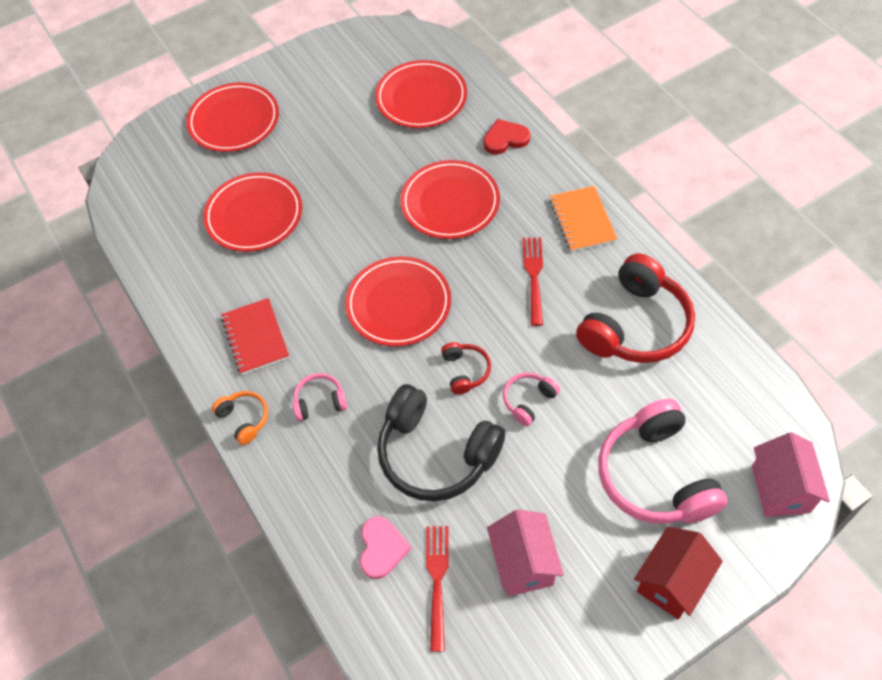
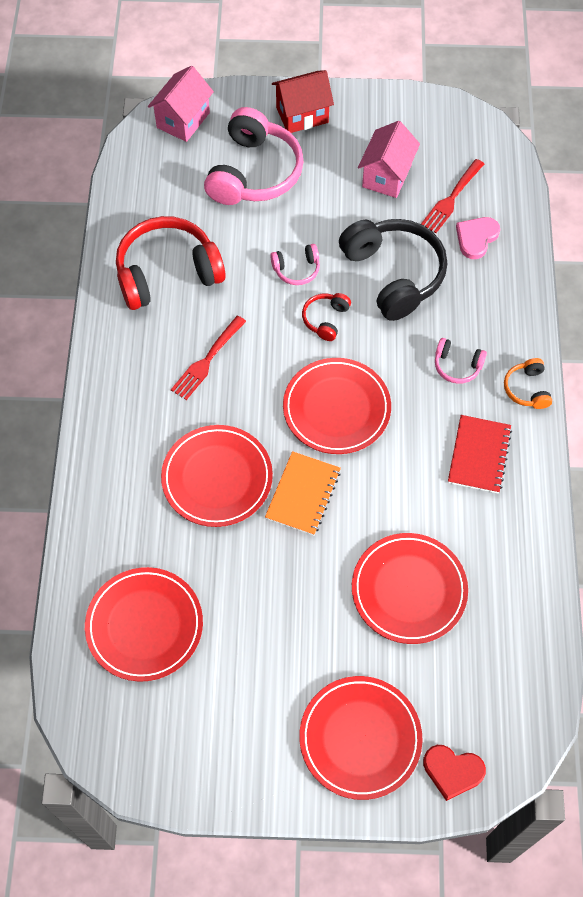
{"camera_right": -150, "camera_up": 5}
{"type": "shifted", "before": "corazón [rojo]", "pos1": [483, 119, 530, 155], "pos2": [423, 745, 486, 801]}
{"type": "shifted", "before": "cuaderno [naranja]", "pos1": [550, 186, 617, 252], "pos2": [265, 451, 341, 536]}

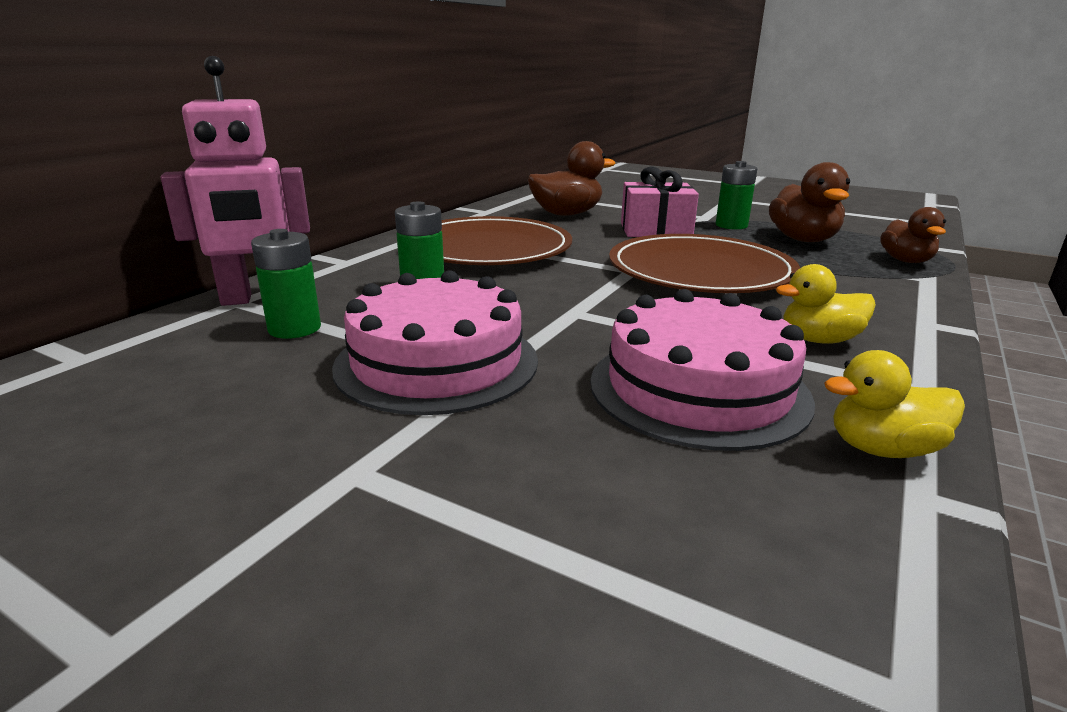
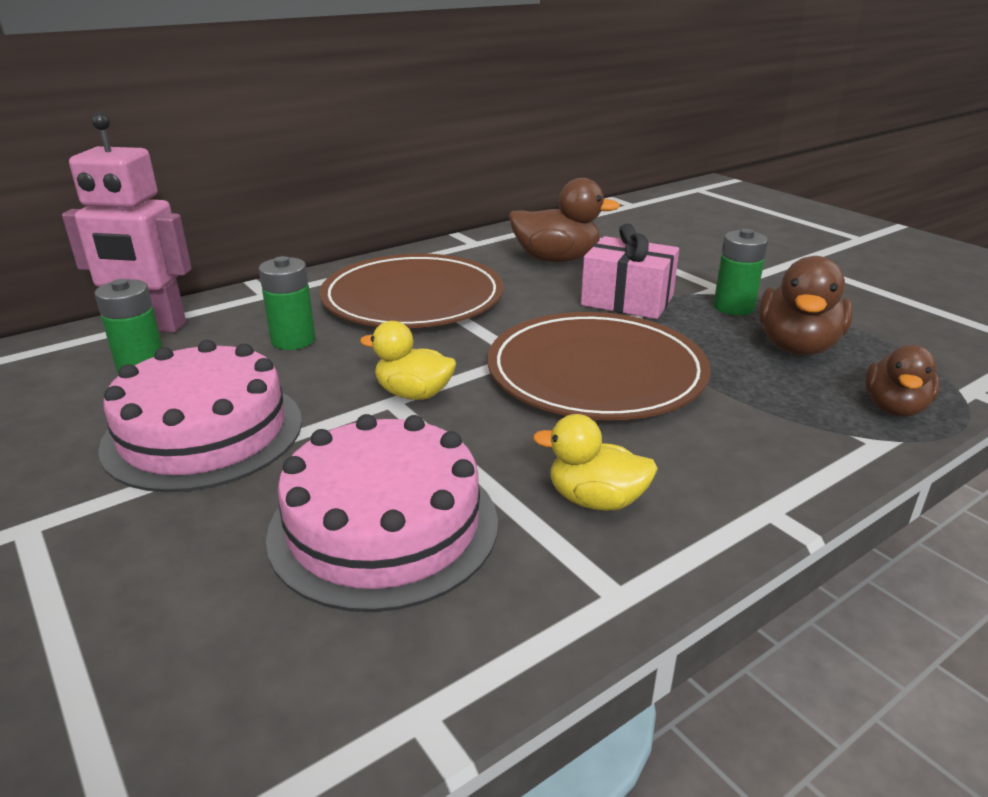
{"camera_right": 25, "camera_up": 5}
{"type": "shifted", "before": "pato [amarillo]", "pos1": [824, 350, 965, 458], "pos2": [360, 321, 456, 400]}

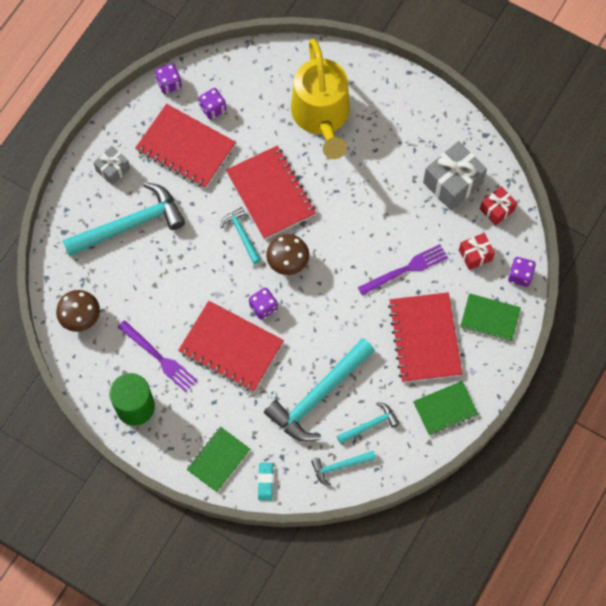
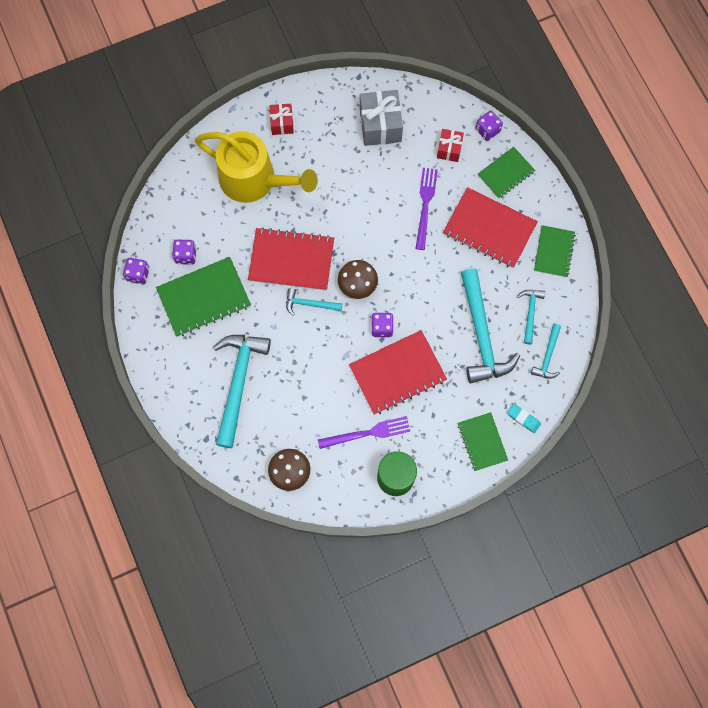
{"camera_right": -55, "camera_up": 5}
{"type": "gone", "before": "regalo [gris]", "pos1": [93, 146, 130, 185]}
{"type": "shifted", "before": "regalo [rojo]", "pos1": [480, 186, 517, 226], "pos2": [269, 104, 294, 135]}
{"type": "repainted", "before": "cuaderno [rojo]", "after": "cuaderno [verde]", "pos1": [135, 104, 236, 189], "pos2": [156, 257, 251, 337]}

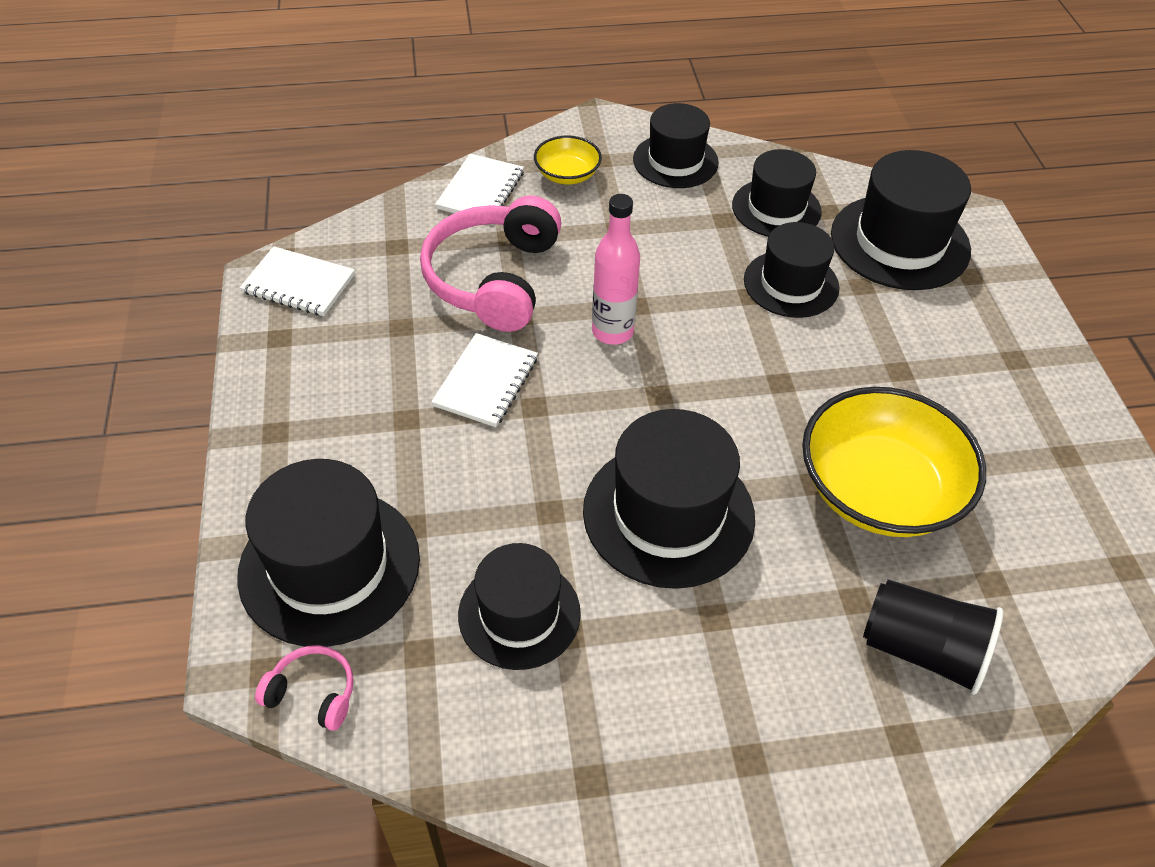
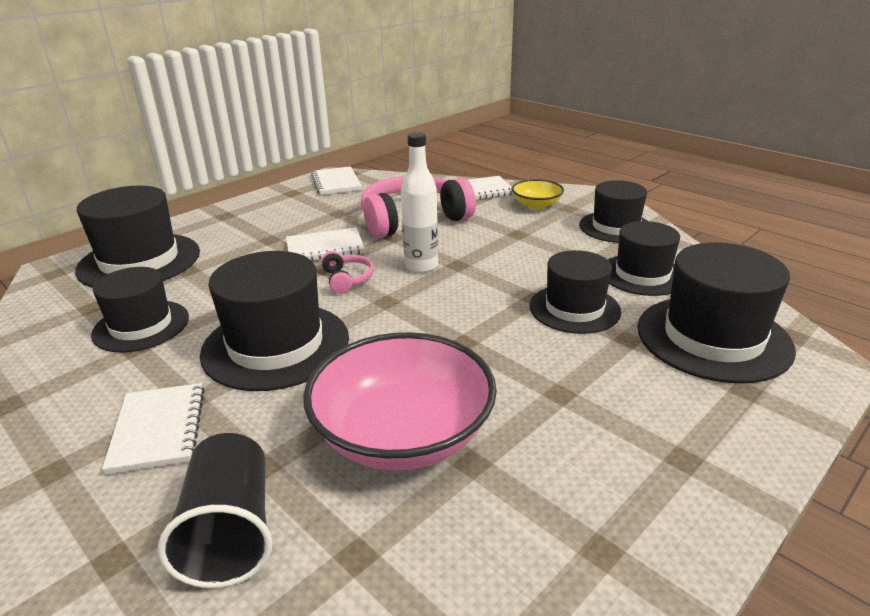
{"camera_right": 55, "camera_up": -20}
{"type": "new", "after": "cuaderno [blanco]", "pos2": [102, 383, 205, 474]}
{"type": "shifted", "before": "auriculares [rosa]", "pos1": [255, 645, 354, 731], "pos2": [321, 251, 374, 294]}
{"type": "repainted", "before": "botella [rosa]", "after": "botella [blanco]", "pos1": [592, 194, 640, 345], "pos2": [401, 132, 438, 273]}
{"type": "repainted", "before": "cuenco [amarillo]", "after": "cuenco [rosa]", "pos1": [802, 387, 986, 537], "pos2": [303, 332, 497, 470]}

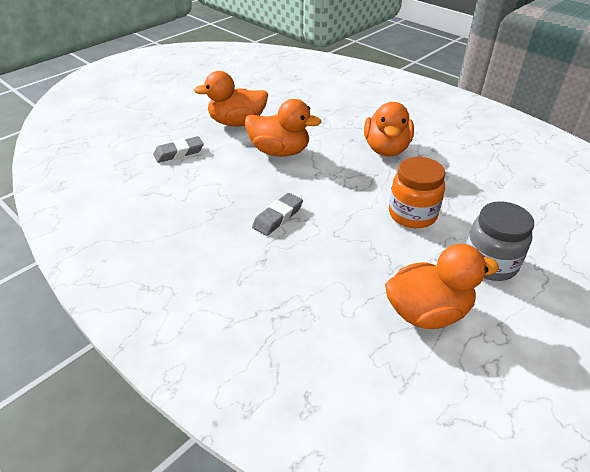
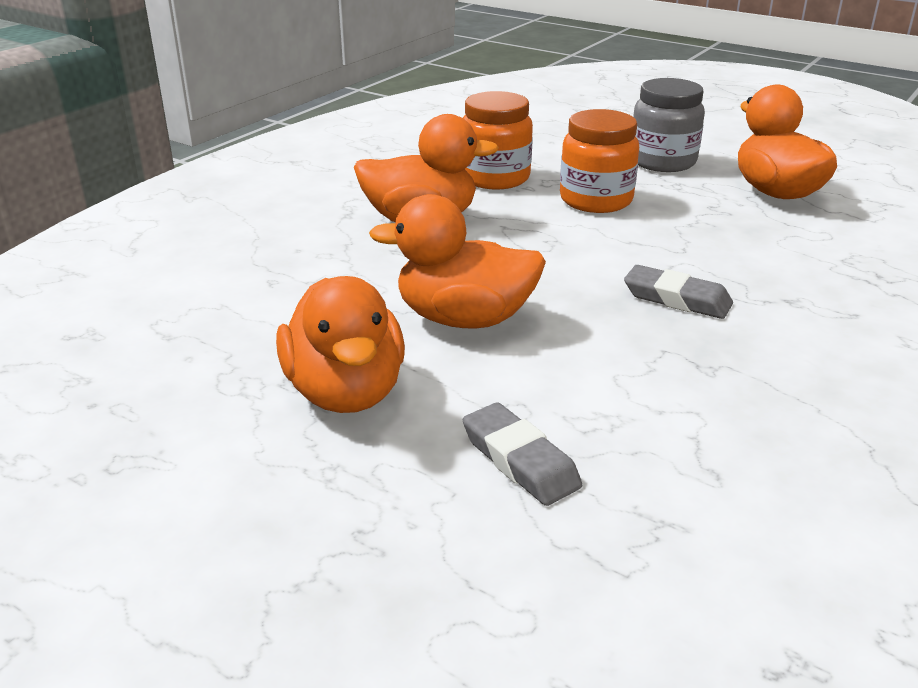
{"camera_right": -100, "camera_up": -10}
{"type": "new", "after": "tarro [naranja]", "pos2": [463, 91, 533, 190]}
{"type": "rotated", "before": "pato [naranja]", "pos1": [245, 99, 322, 157], "pos2": [369, 194, 546, 328], "turn": -90}

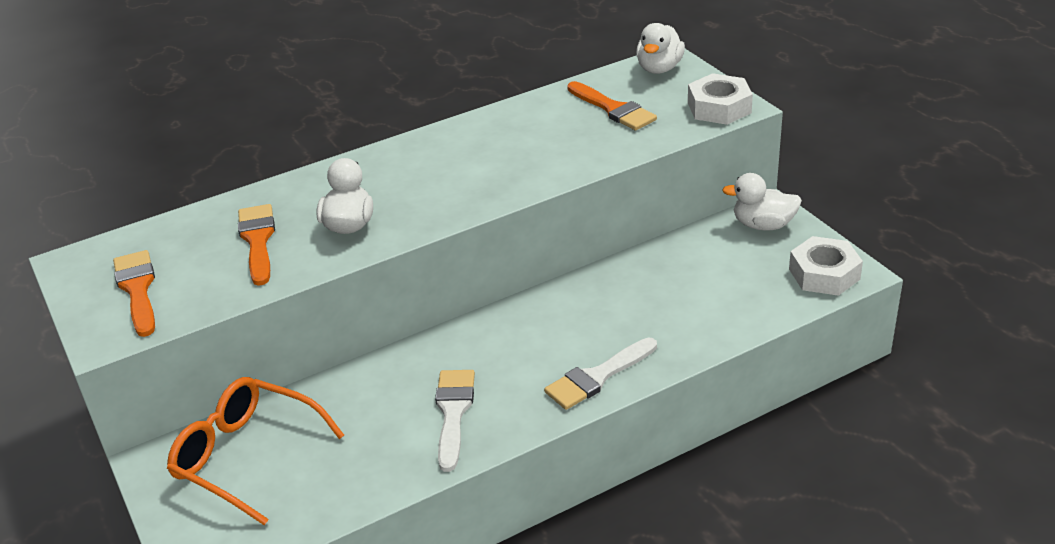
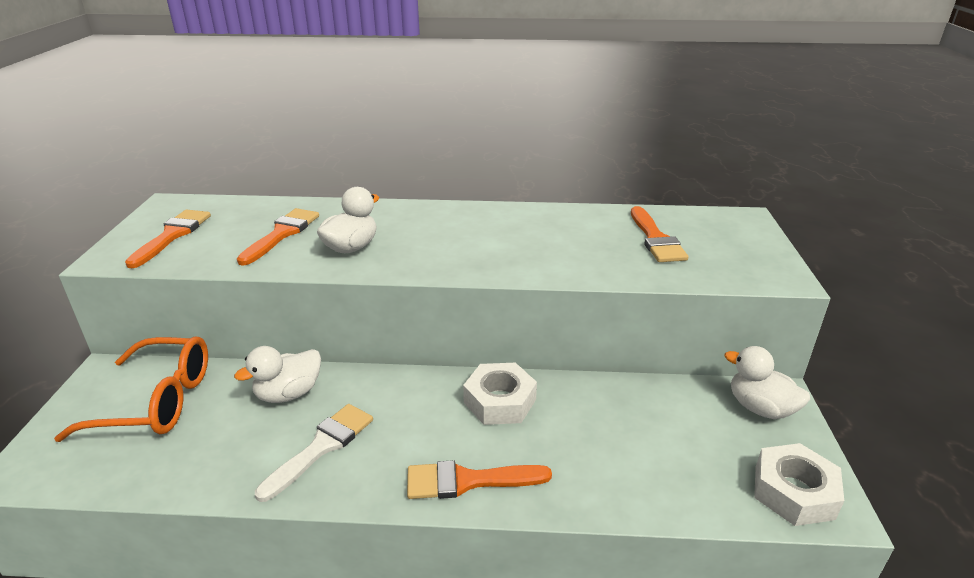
{"camera_right": 30, "camera_up": -5}
{"type": "shifted", "before": "pato [blanco]", "pos1": [636, 23, 685, 74], "pos2": [234, 346, 321, 403]}
{"type": "shifted", "before": "tuerca [blanco]", "pos1": [688, 73, 753, 125], "pos2": [463, 362, 537, 425]}
{"type": "repainted", "before": "pincel [blanco]", "after": "pincel [naranja]", "pos1": [544, 338, 657, 410], "pos2": [407, 460, 552, 499]}
{"type": "rotated", "before": "gafas [naranja]", "pos1": [167, 377, 344, 525], "pos2": [54, 336, 208, 442], "turn": 120}

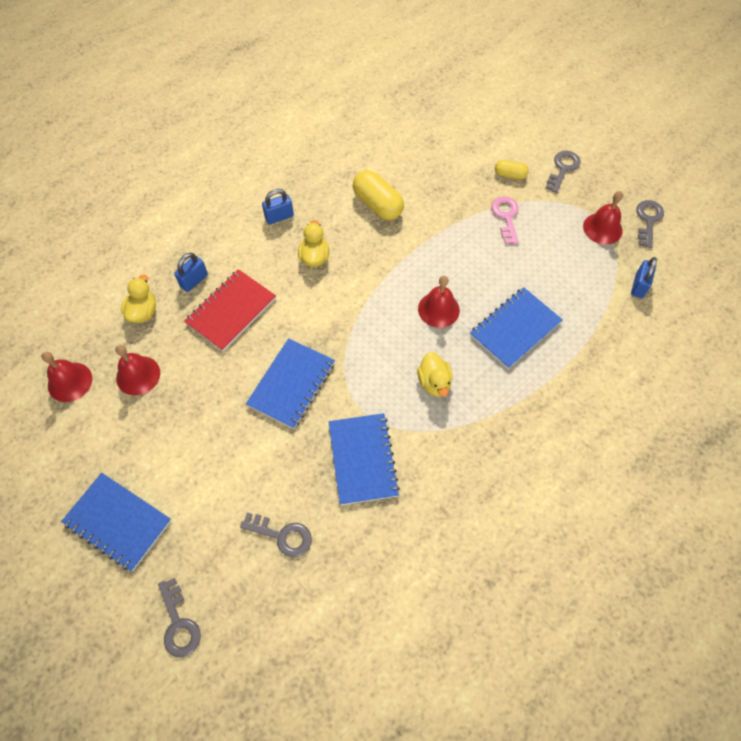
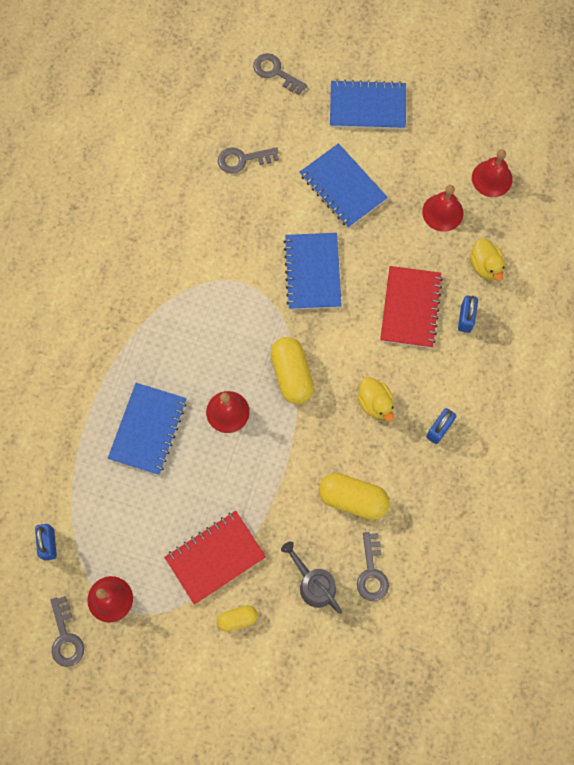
{"camera_right": 150, "camera_up": 10}
{"type": "gone", "before": "pato [amarillo]", "pos1": [417, 352, 452, 397]}
{"type": "new", "after": "cápsula [amarillo]", "pos2": [270, 337, 314, 404]}
{"type": "new", "after": "regadera [gris]", "pos2": [281, 541, 342, 614]}
{"type": "shifted", "before": "cuaderno [azul]", "pos1": [329, 413, 400, 505], "pos2": [300, 143, 388, 228]}
{"type": "shifted", "before": "llave [gris]", "pos1": [546, 151, 581, 193], "pos2": [357, 532, 389, 601]}
{"type": "swapped", "before": "llave [rosa]", "after": "cuaderno [rojo]", "pos1": [491, 197, 519, 244], "pos2": [164, 511, 266, 605]}

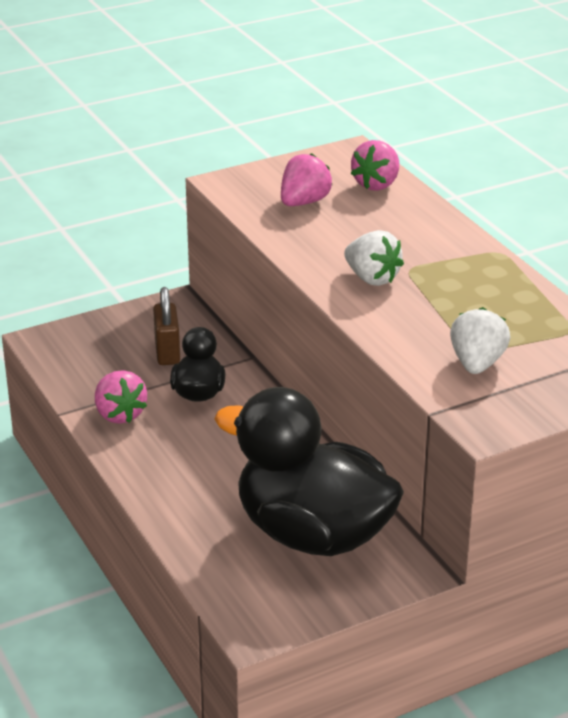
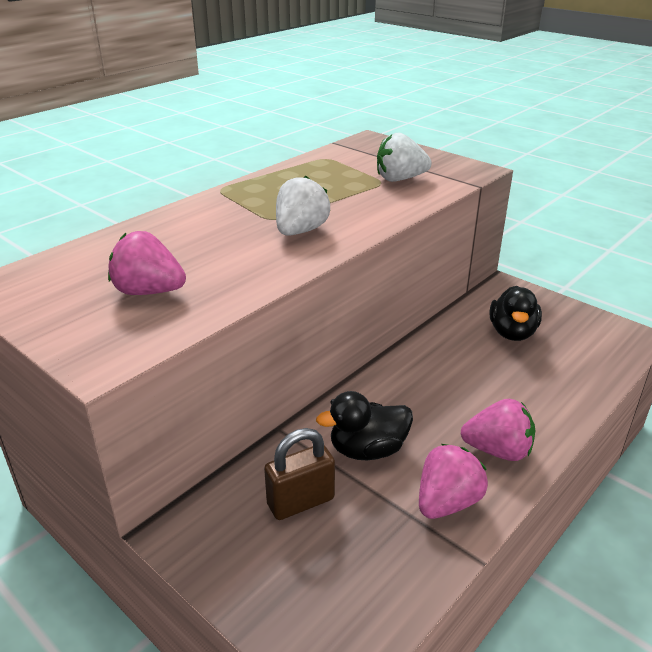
{"camera_right": -110, "camera_up": 0}
{"type": "shifted", "before": "fresa [rosa]", "pos1": [351, 140, 399, 191], "pos2": [461, 399, 535, 461]}
{"type": "scaled", "before": "pato [negro]", "pos1": [214, 387, 404, 556], "pos2": [490, 286, 542, 341], "scale": 0.47}

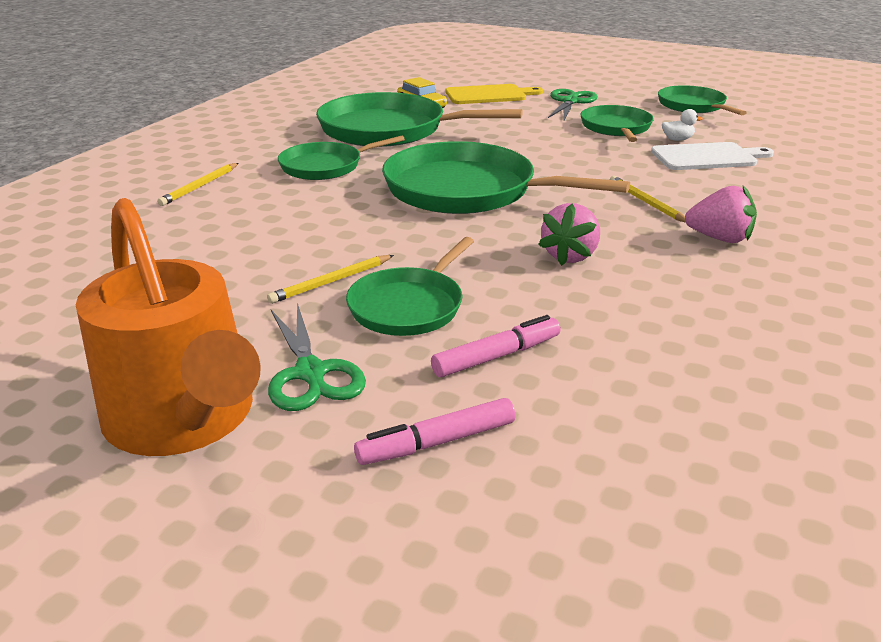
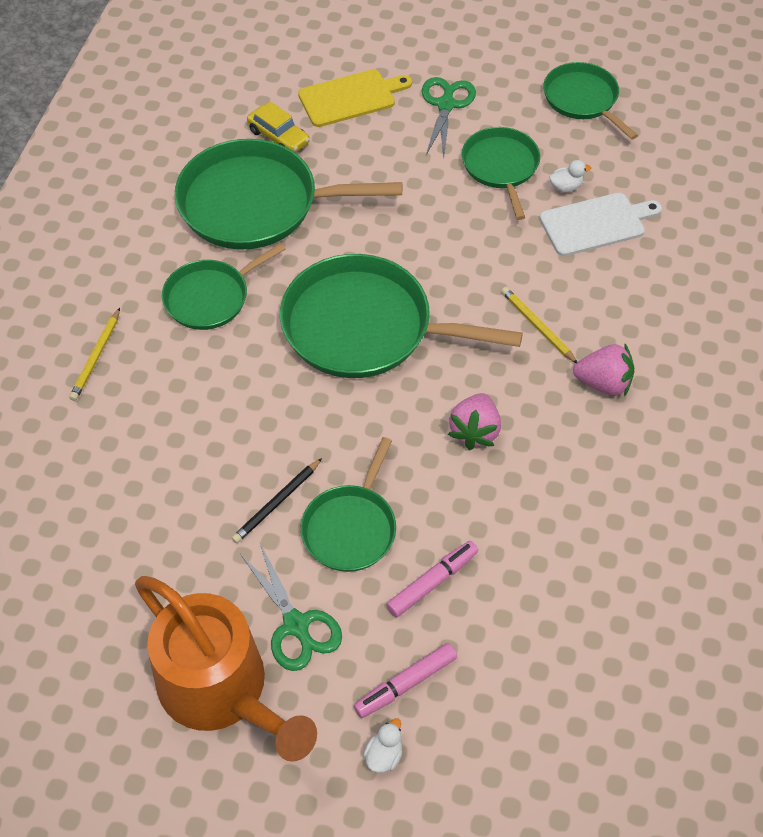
{"camera_right": -10, "camera_up": 25}
{"type": "new", "after": "pato [blanco]", "pos2": [363, 718, 402, 773]}
{"type": "repainted", "before": "lápiz [amarillo]", "after": "lápiz [negro]", "pos1": [267, 255, 394, 304], "pos2": [232, 458, 322, 543]}

